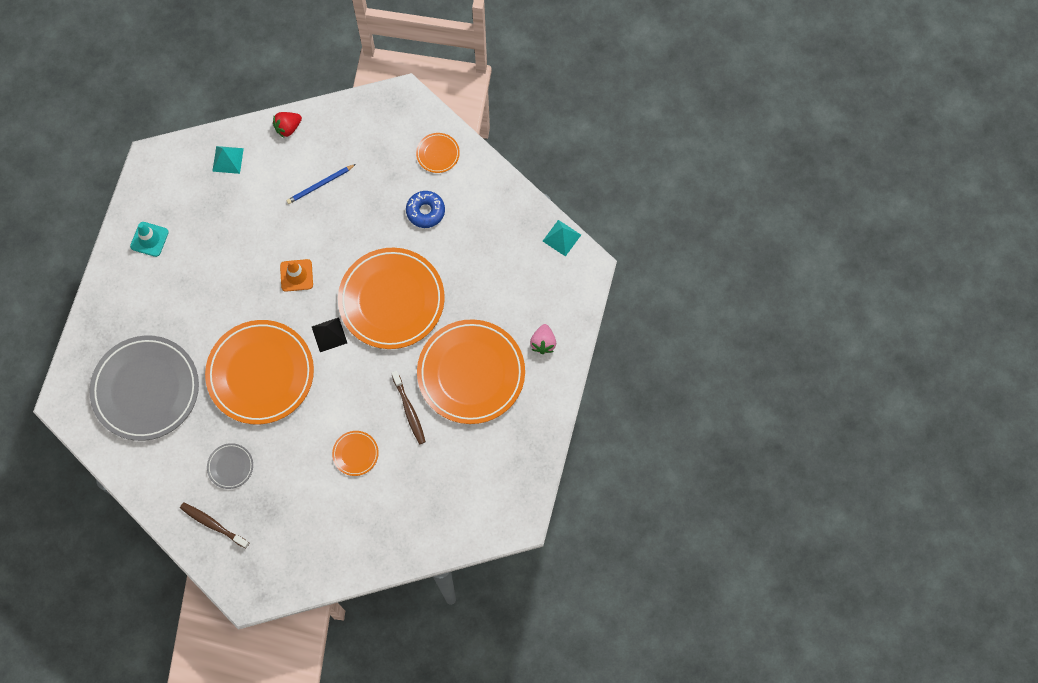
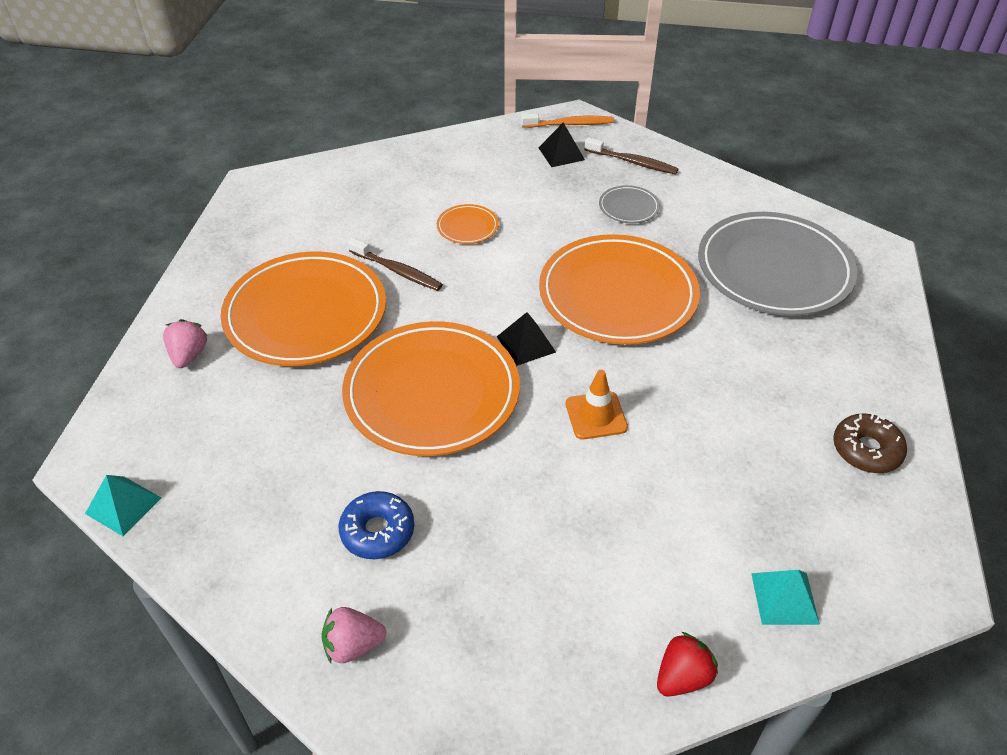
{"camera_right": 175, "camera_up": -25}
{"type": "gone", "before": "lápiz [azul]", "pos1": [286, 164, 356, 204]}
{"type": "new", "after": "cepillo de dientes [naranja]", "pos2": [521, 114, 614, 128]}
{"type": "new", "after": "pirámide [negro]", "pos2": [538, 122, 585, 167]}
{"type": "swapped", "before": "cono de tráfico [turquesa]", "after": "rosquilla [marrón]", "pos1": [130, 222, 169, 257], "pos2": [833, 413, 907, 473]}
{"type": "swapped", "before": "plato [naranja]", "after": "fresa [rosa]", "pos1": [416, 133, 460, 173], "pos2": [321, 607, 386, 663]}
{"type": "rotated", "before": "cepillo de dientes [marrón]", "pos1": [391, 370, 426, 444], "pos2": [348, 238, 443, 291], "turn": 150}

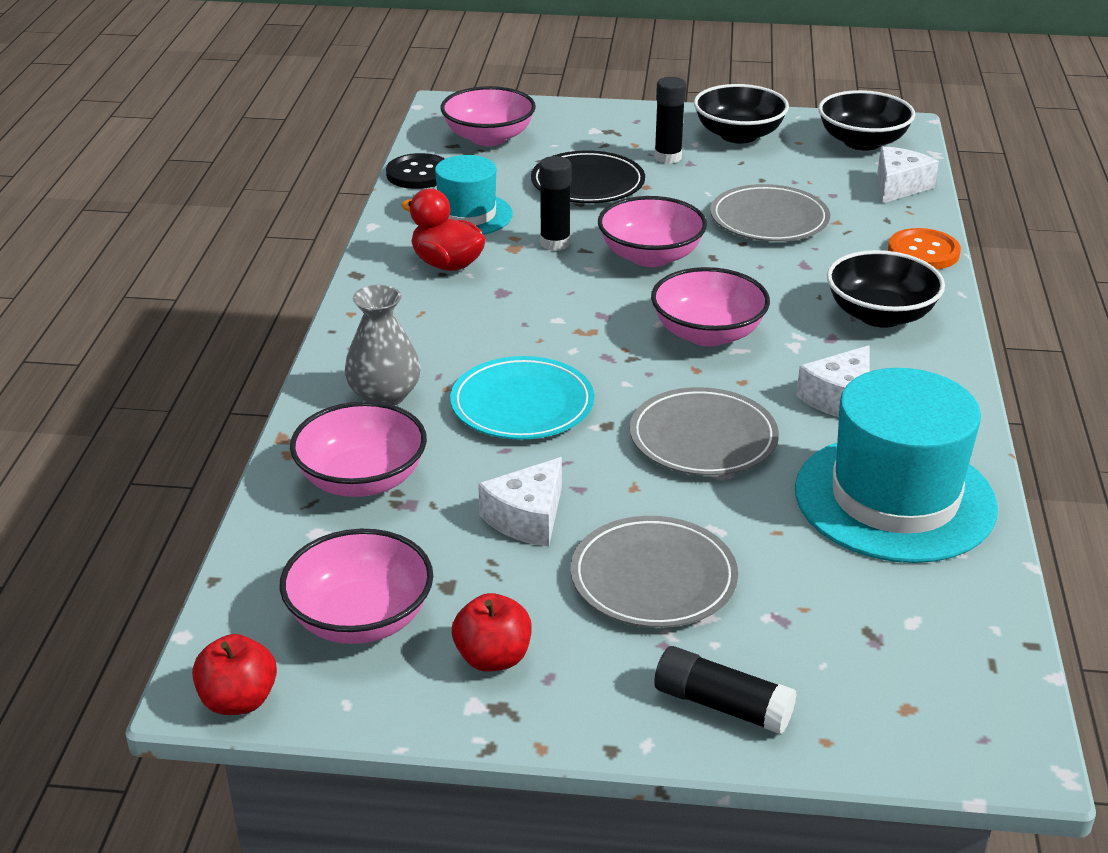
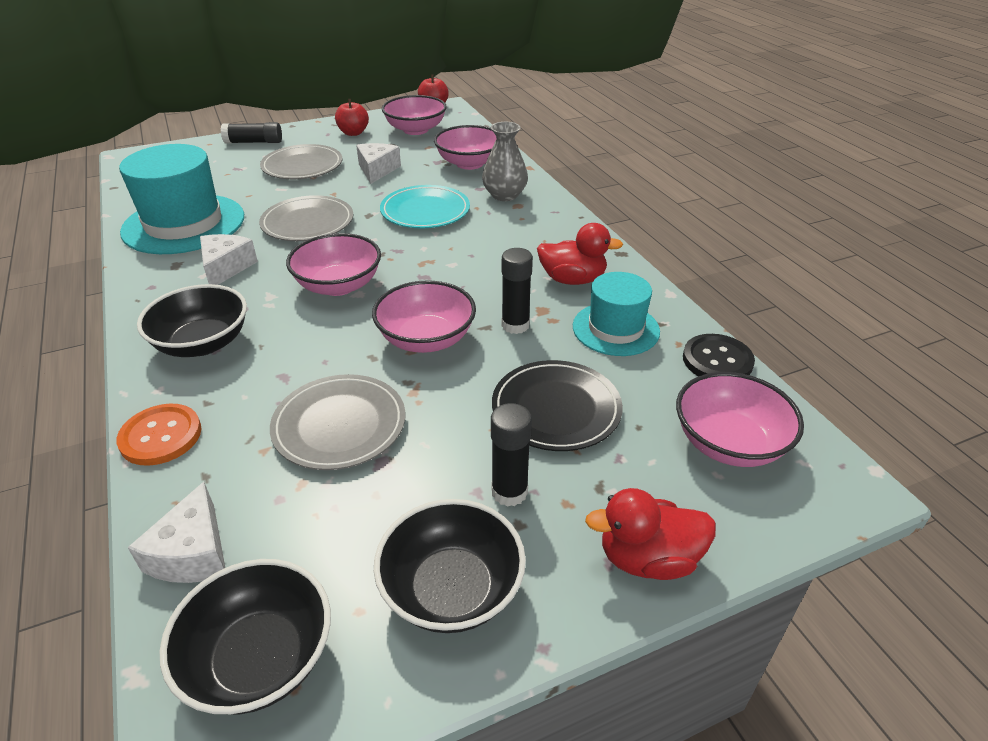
{"camera_right": 150, "camera_up": 5}
{"type": "new", "after": "pato [rojo]", "pos2": [585, 488, 716, 580]}

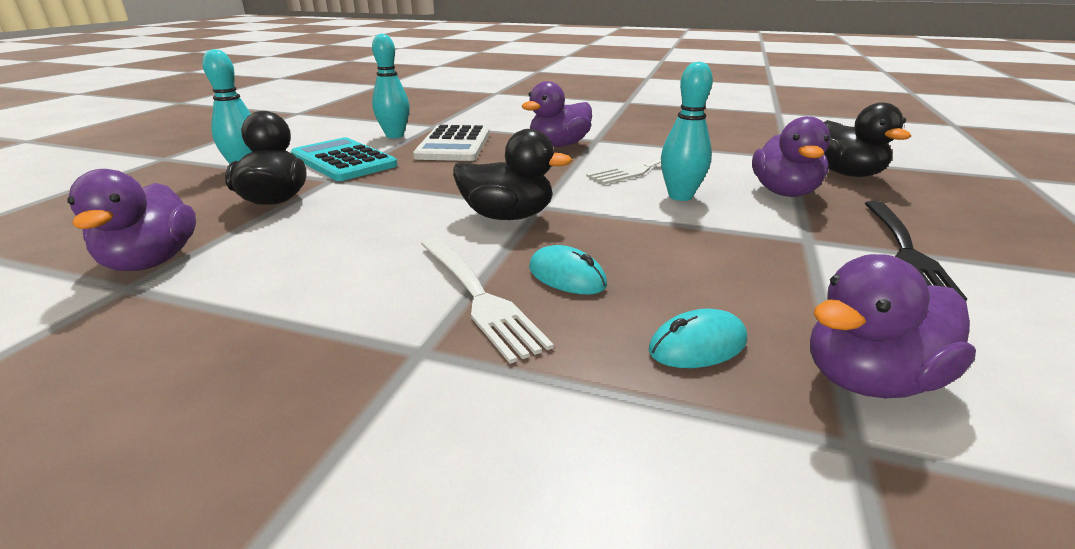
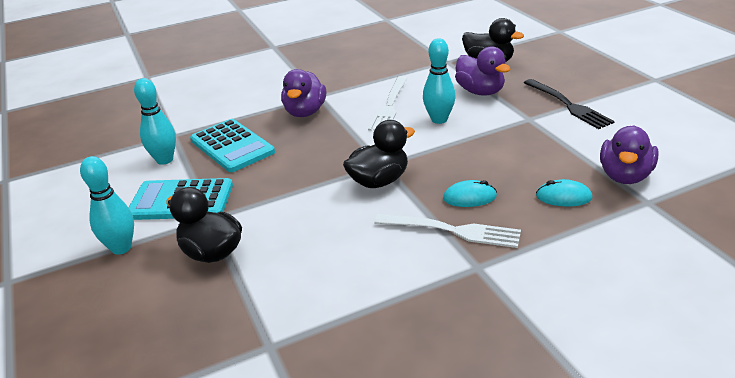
{"camera_right": -40, "camera_up": 5}
{"type": "gone", "before": "pato [morado]", "pos1": [67, 169, 196, 271]}
{"type": "repainted", "before": "calculadora [blanco]", "after": "calculadora [turquesa]", "pos1": [413, 125, 490, 161], "pos2": [190, 119, 275, 172]}
{"type": "rotated", "before": "ratón [turquesa]", "pos1": [649, 309, 747, 368], "pos2": [536, 179, 592, 206], "turn": 75}

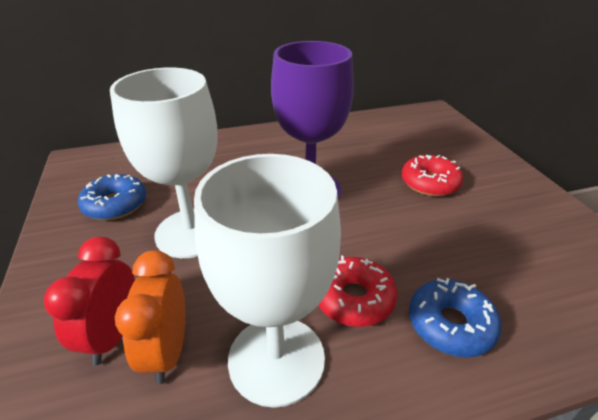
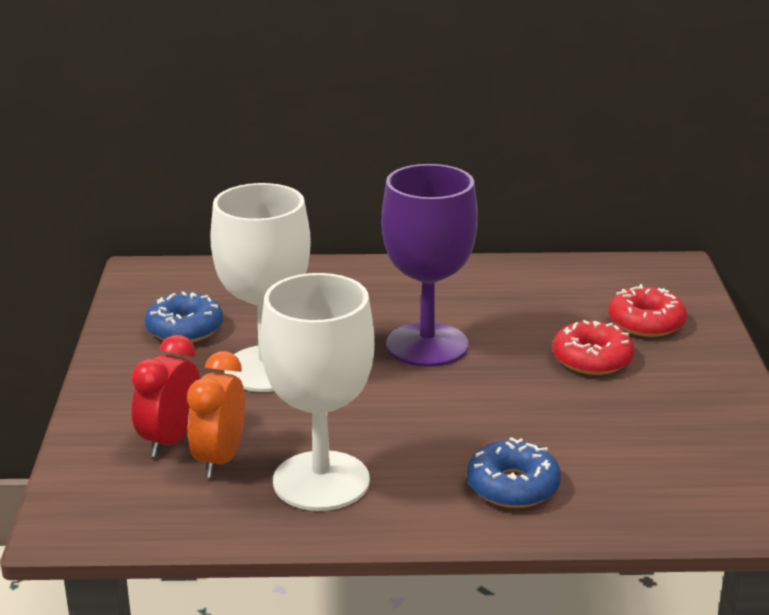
{"camera_right": 15, "camera_up": -10}
{"type": "shifted", "before": "rosquilla [rojo]", "pos1": [318, 256, 397, 327], "pos2": [608, 284, 687, 337]}

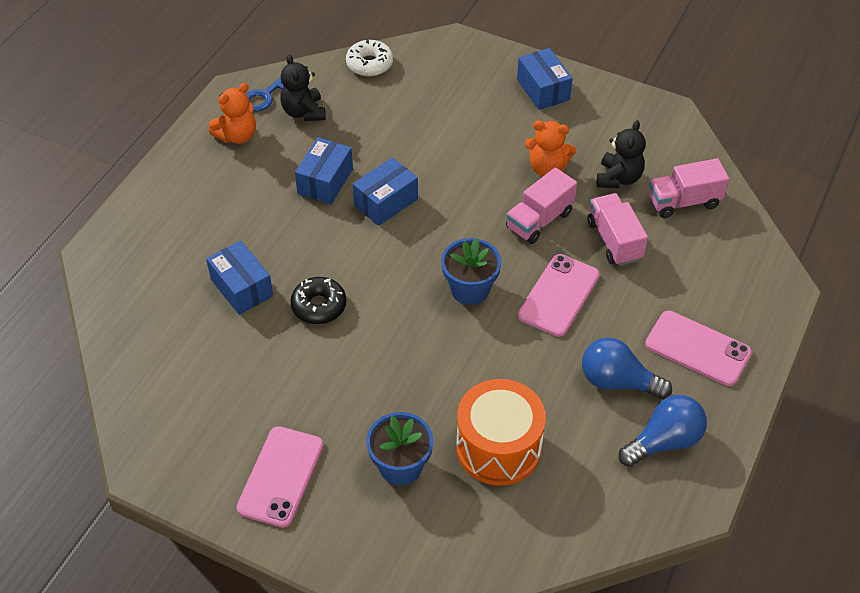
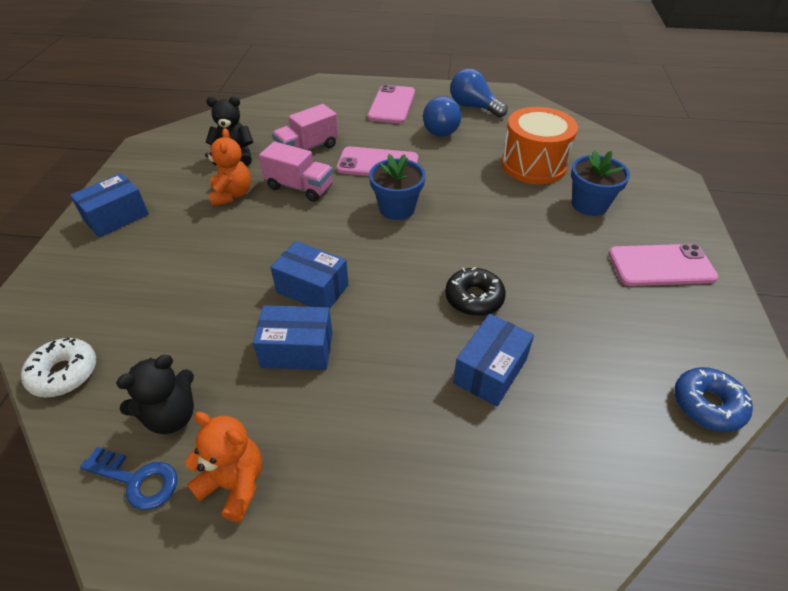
{"camera_right": -110, "camera_up": -5}
{"type": "gone", "before": "camión [rosa]", "pos1": [649, 158, 729, 218]}
{"type": "new", "after": "rosquilla [azul]", "pos2": [674, 367, 753, 432]}

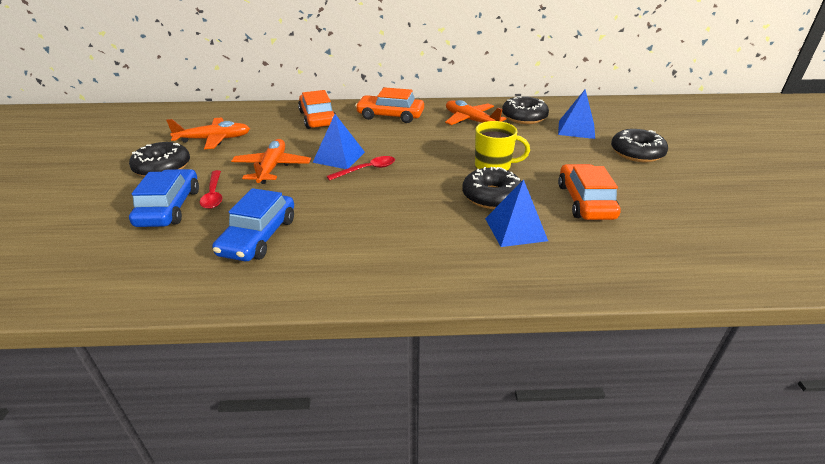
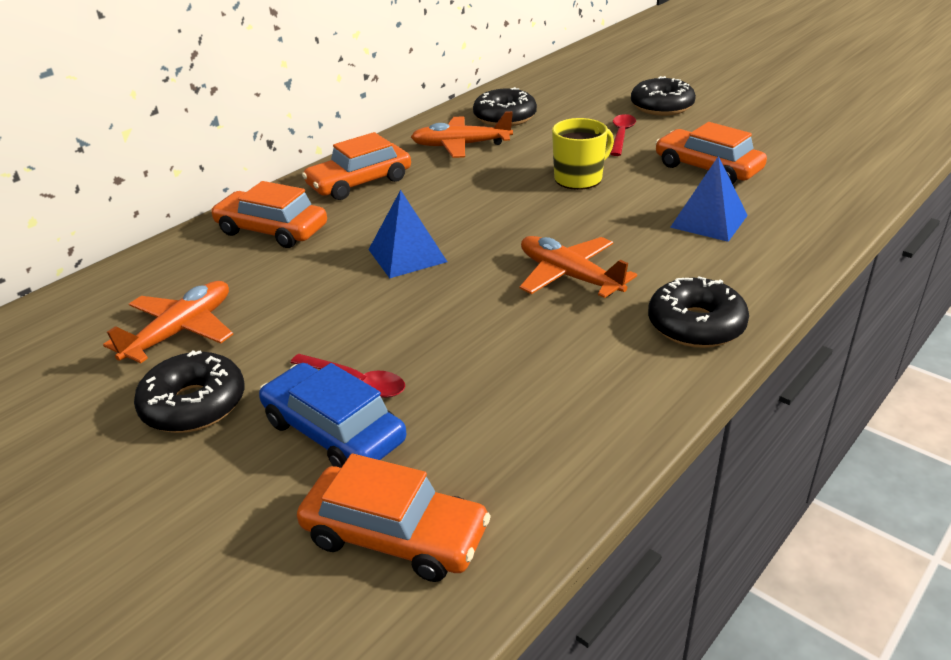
{"camera_right": -45, "camera_up": 0}
{"type": "gone", "before": "coche [azul]", "pos1": [212, 188, 294, 261]}
{"type": "gone", "before": "pirámide [azul]", "pos1": [558, 89, 595, 139]}
{"type": "new", "after": "coche [naranja]", "pos2": [297, 453, 491, 582]}
{"type": "shifted", "before": "avión [naranja]", "pos1": [231, 139, 311, 184], "pos2": [519, 236, 637, 298]}
{"type": "shifted", "before": "cuchara [rojo]", "pos1": [326, 156, 395, 181], "pos2": [610, 114, 636, 156]}
{"type": "shifted", "before": "rosquilla [negro]", "pos1": [462, 167, 521, 209], "pos2": [648, 276, 749, 348]}

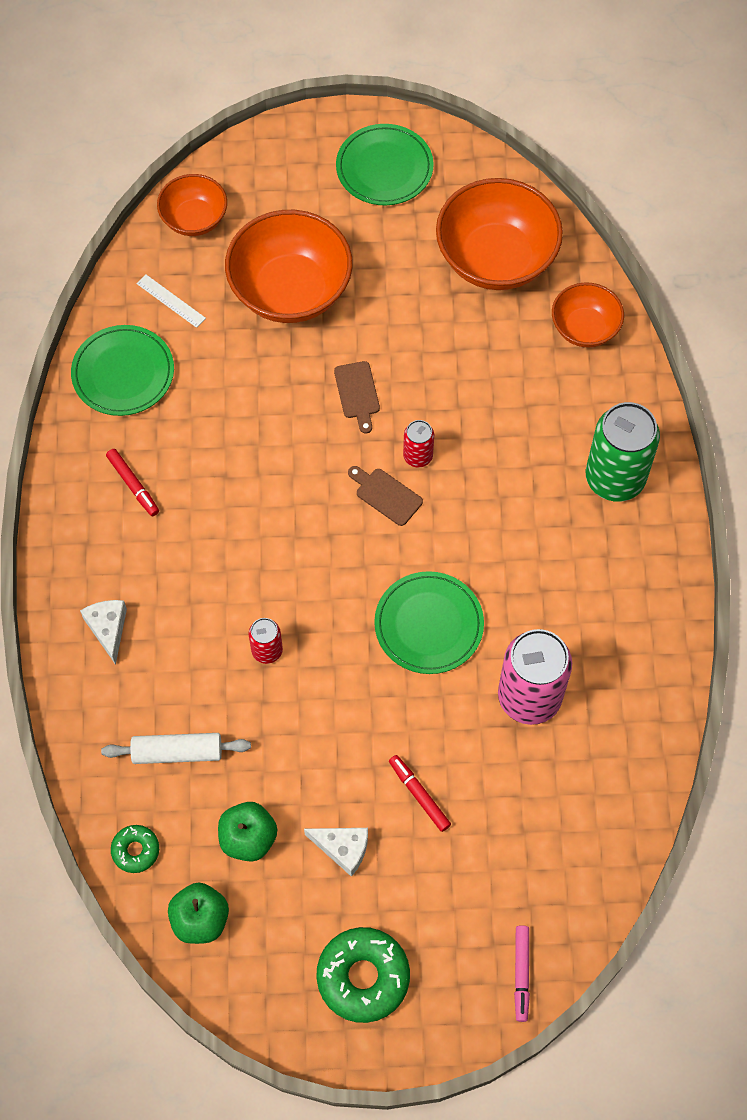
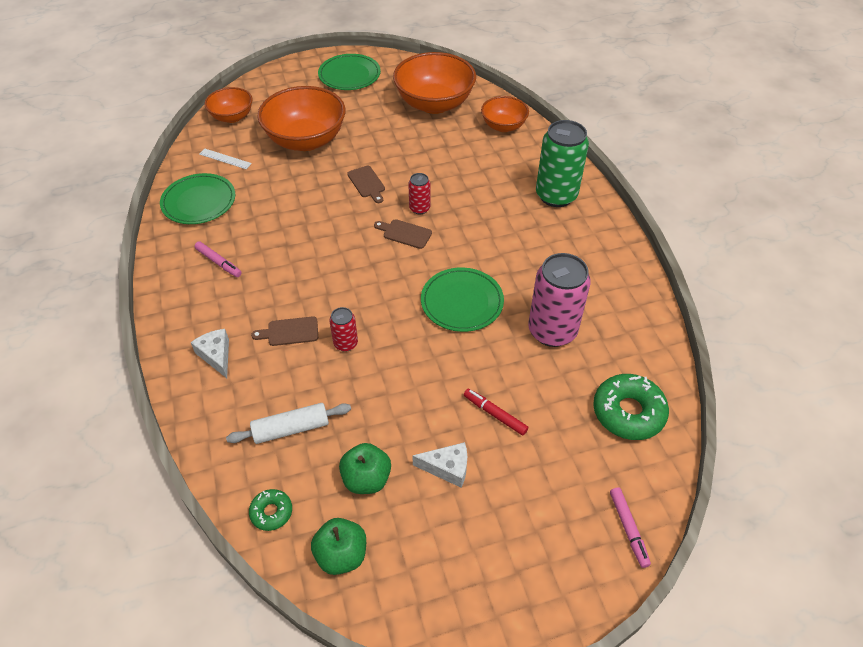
{"camera_right": -15, "camera_up": -15}
{"type": "new", "after": "tabla de cortar [marrón]", "pos2": [251, 316, 318, 346]}
{"type": "shifted", "before": "rosquilla [verde]", "pos1": [316, 927, 410, 1023], "pos2": [593, 374, 669, 440]}
{"type": "repainted", "before": "rotulador [rojo]", "after": "rotulador [rosa]", "pos1": [106, 449, 159, 516], "pos2": [194, 241, 242, 277]}

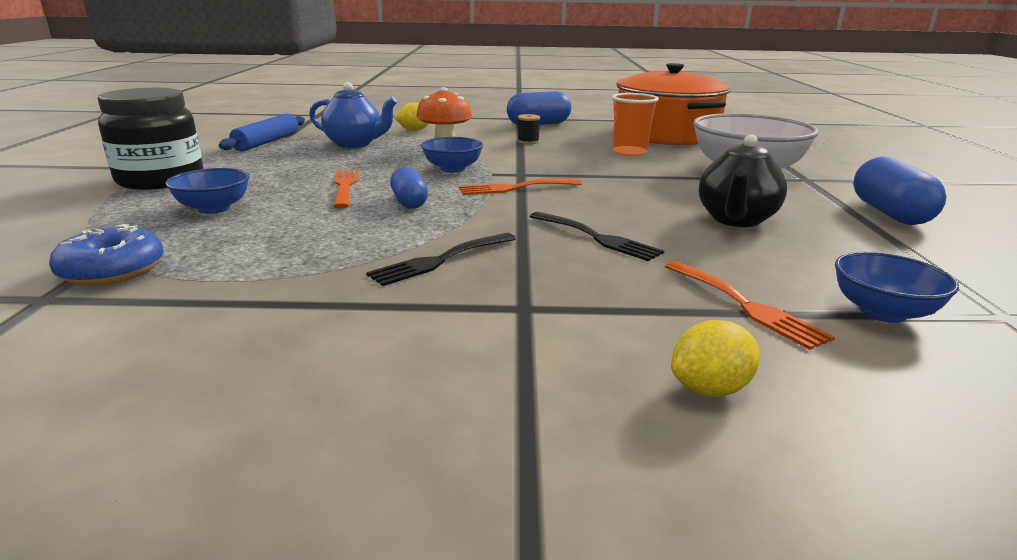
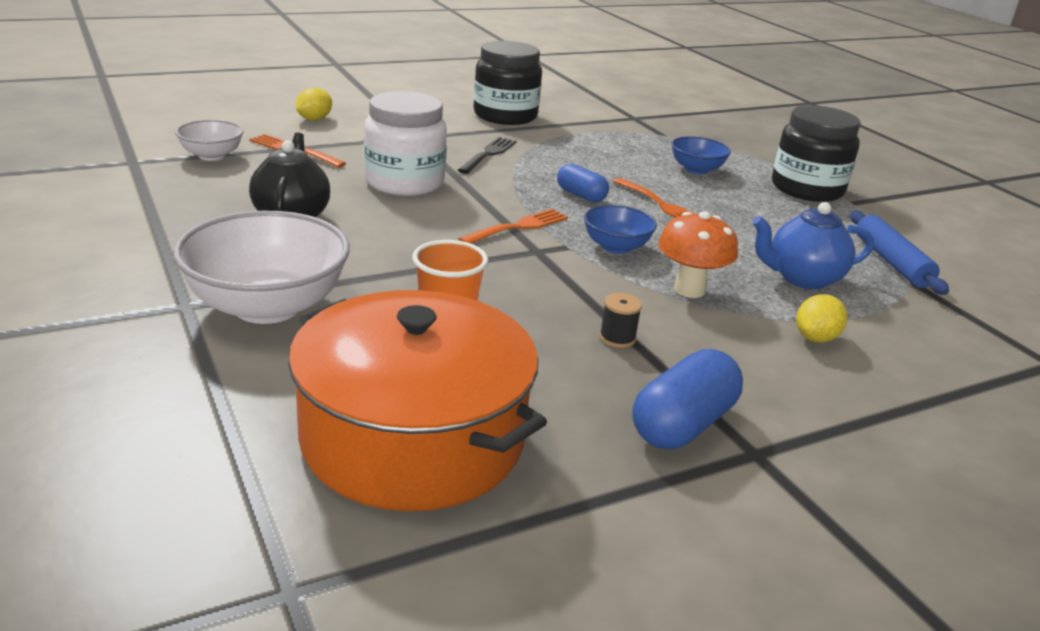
{"camera_right": 150, "camera_up": 5}
{"type": "gone", "before": "rosquilla [azul]", "pos1": [49, 224, 164, 286]}
{"type": "gone", "before": "cápsula [azul]", "pos1": [854, 156, 946, 225]}
{"type": "new", "after": "tarro [negro]", "pos2": [474, 41, 542, 125]}
{"type": "swapped", "before": "tenedor [negro]", "after": "tarro [blanco]", "pos1": [529, 212, 664, 261], "pos2": [364, 91, 447, 196]}
{"type": "repainted", "before": "cuenco [azul]", "after": "cuenco [blanco]", "pos1": [835, 252, 959, 323], "pos2": [175, 120, 244, 161]}

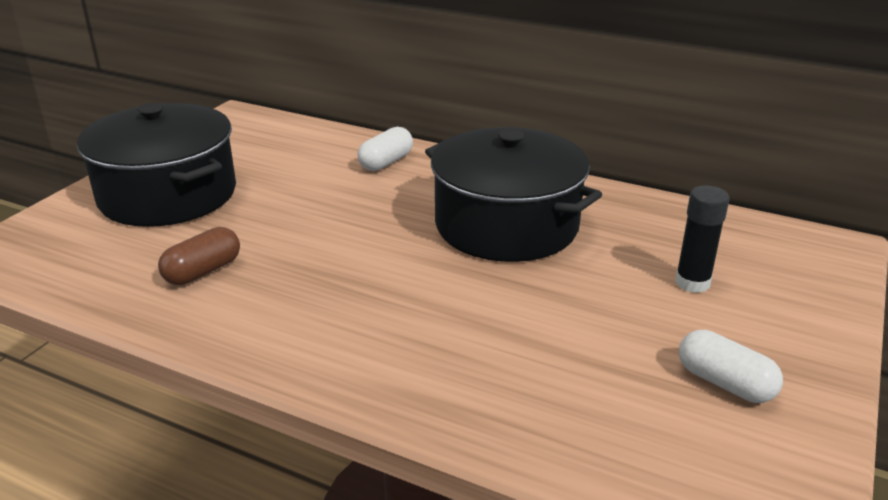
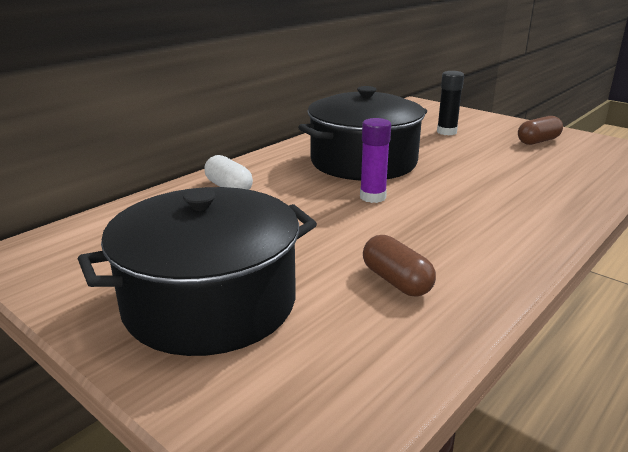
{"camera_right": -75, "camera_up": -5}
{"type": "new", "after": "barra de pegamento [morado]", "pos2": [360, 118, 391, 203]}
{"type": "repainted", "before": "cápsula [blanco]", "after": "cápsula [marrón]", "pos1": [679, 330, 783, 403], "pos2": [518, 116, 563, 145]}

